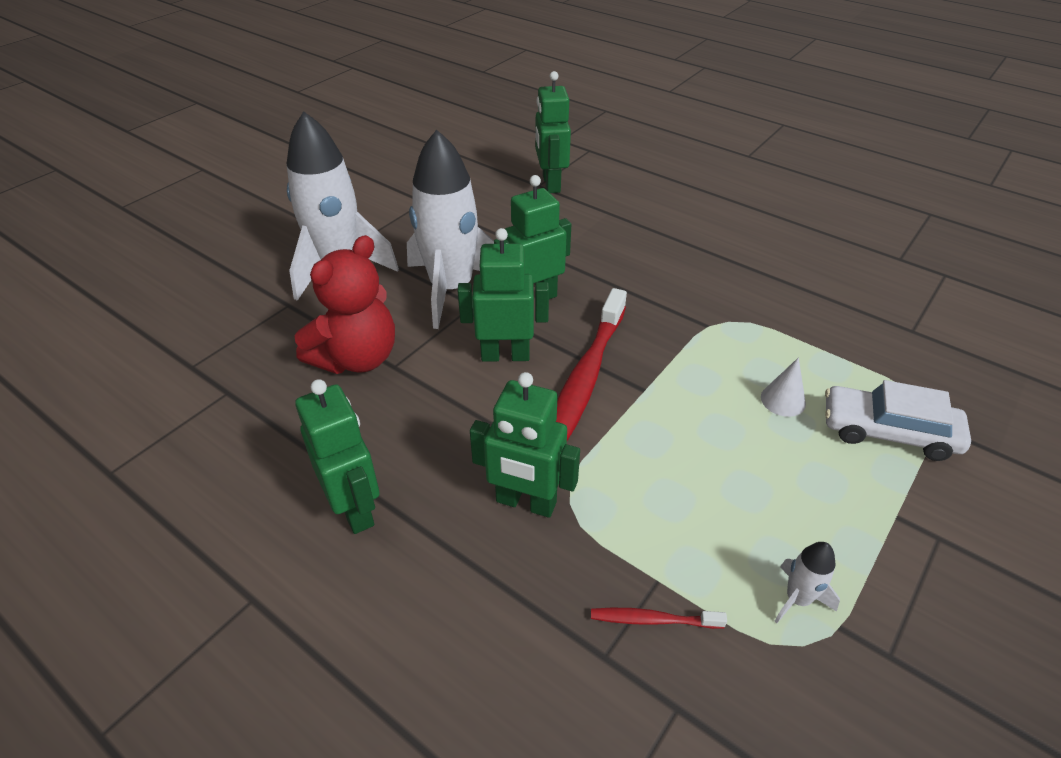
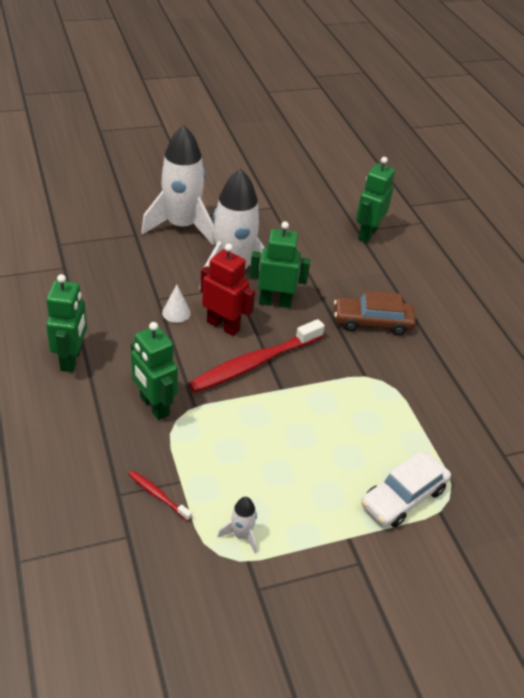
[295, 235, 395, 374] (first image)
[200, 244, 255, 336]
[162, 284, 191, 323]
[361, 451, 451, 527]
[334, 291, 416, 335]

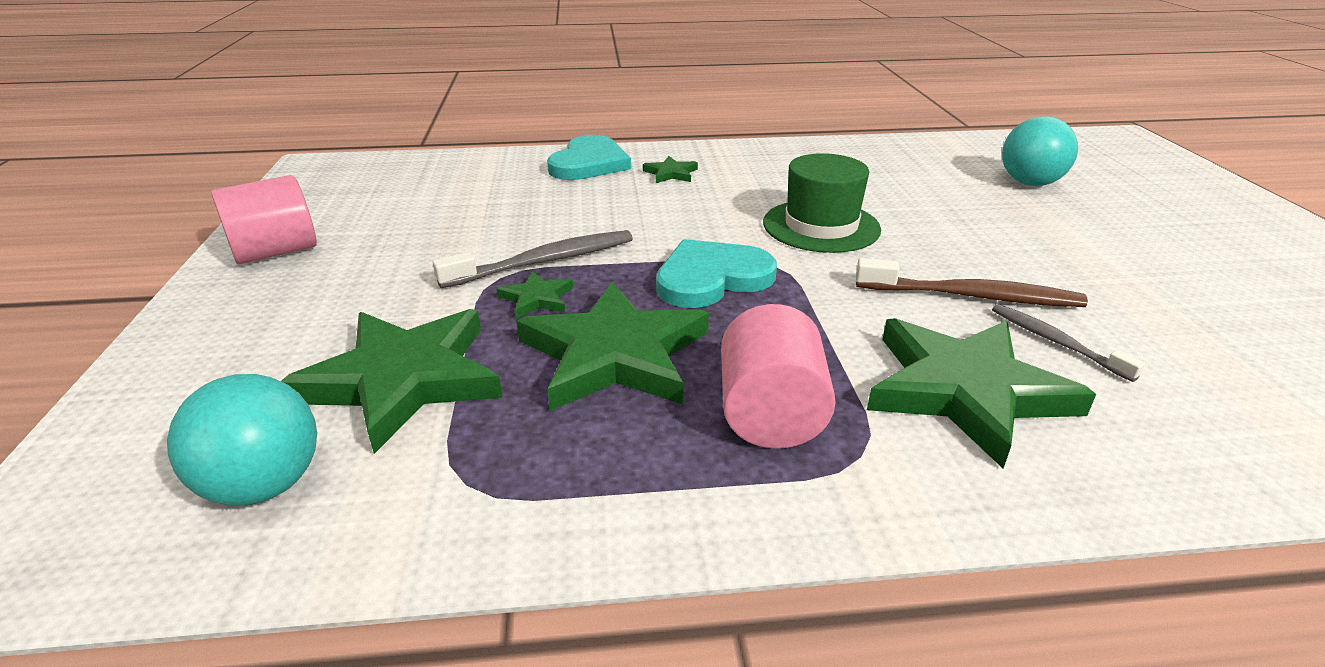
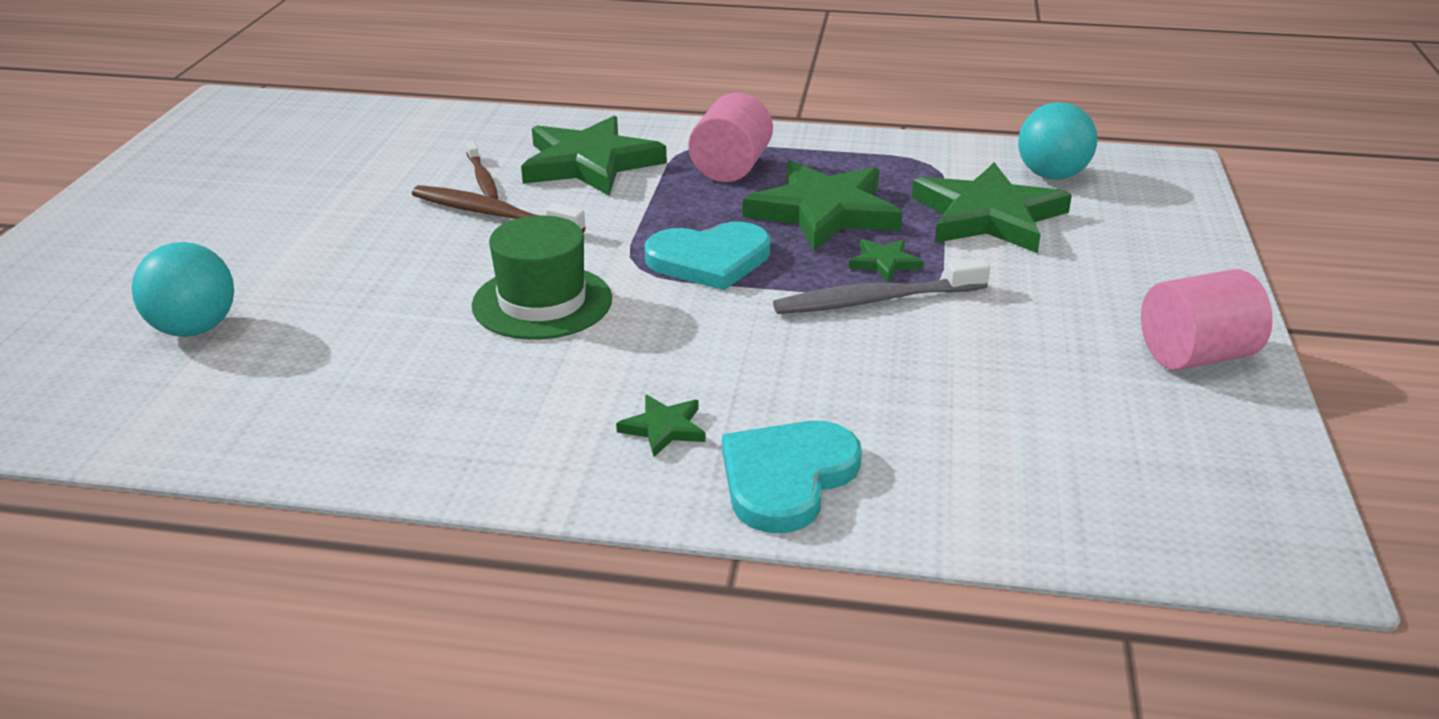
[466, 141, 498, 199]

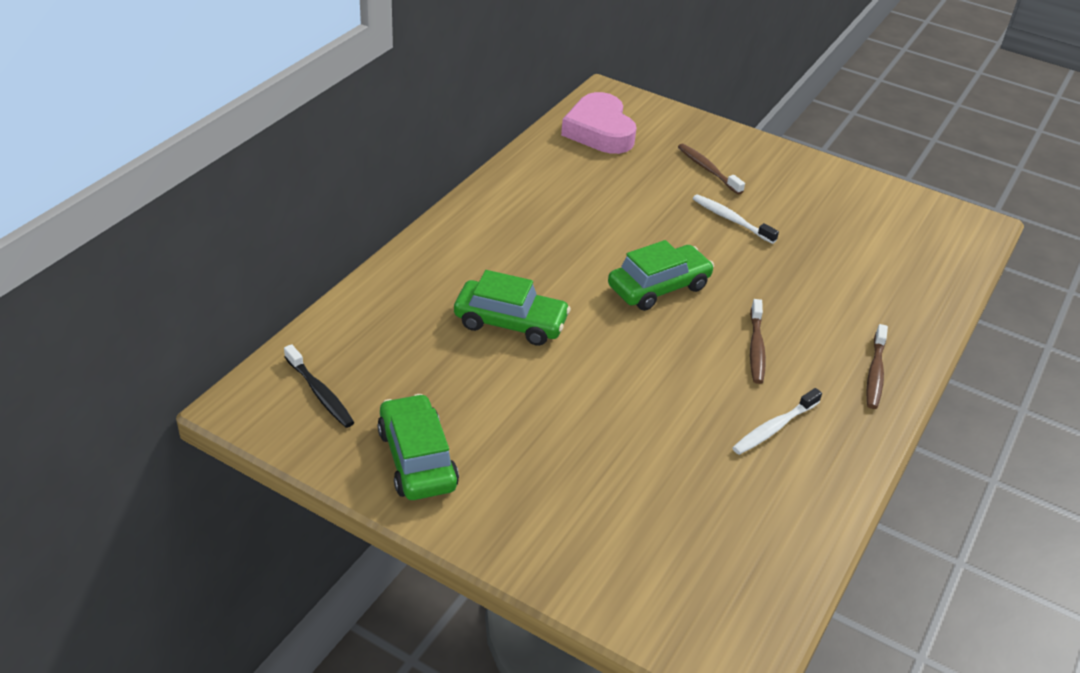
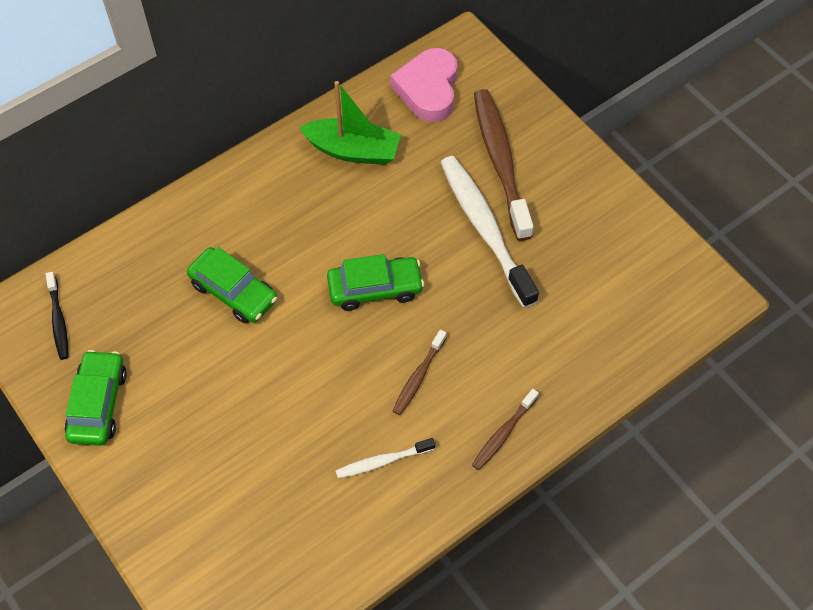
[474, 89, 534, 241]
[440, 156, 539, 308]
[299, 81, 401, 165]

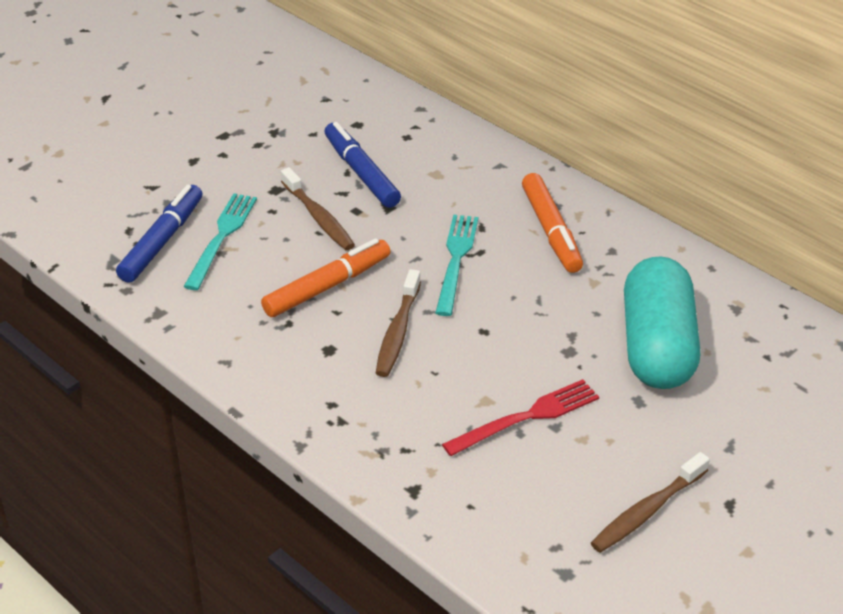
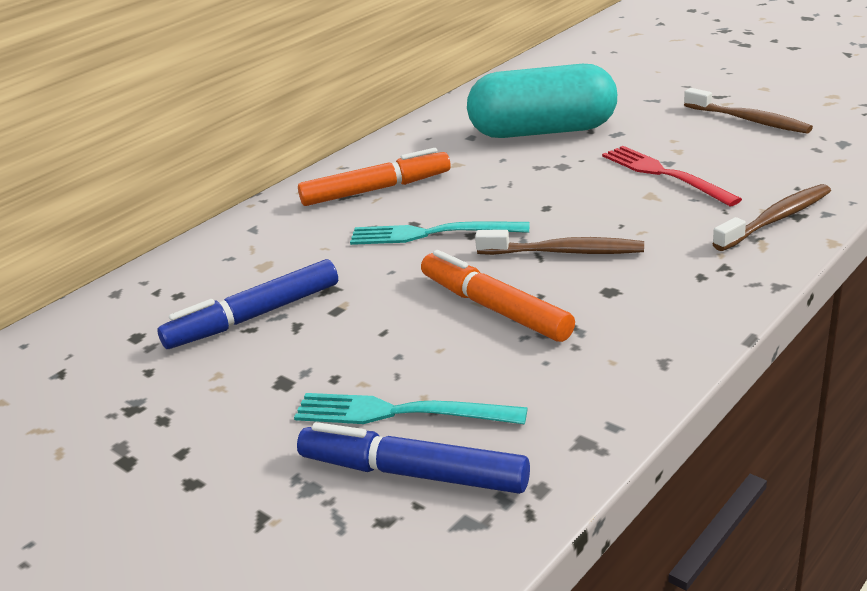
[712, 184, 831, 251]

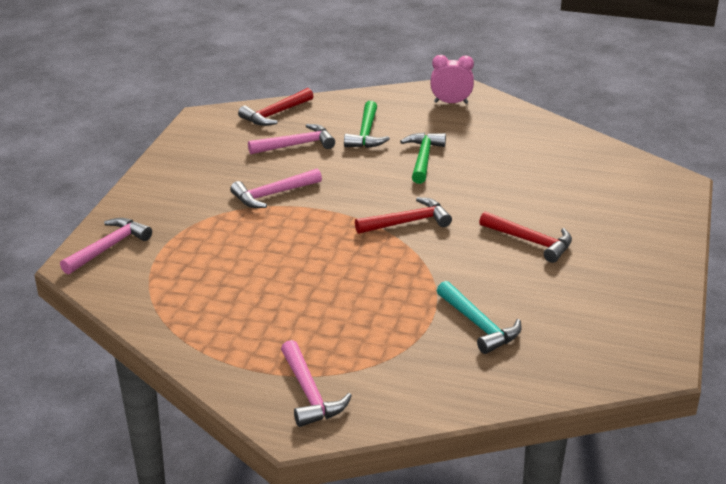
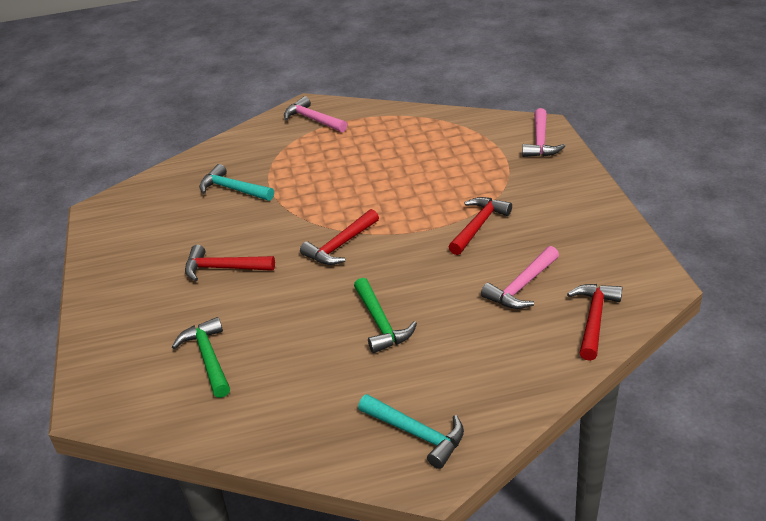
[449, 197, 512, 255]
[172, 317, 230, 398]
[358, 394, 464, 469]

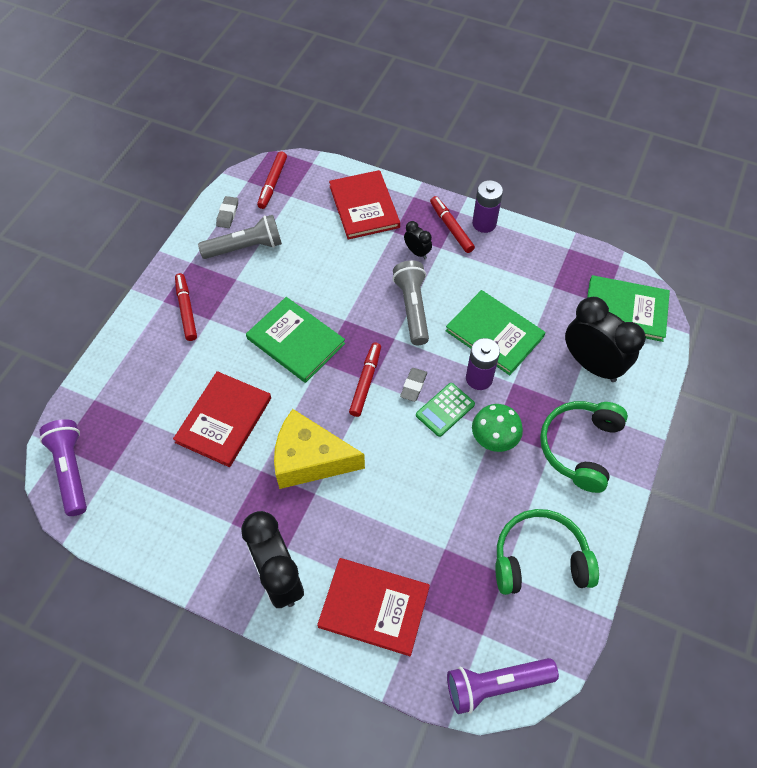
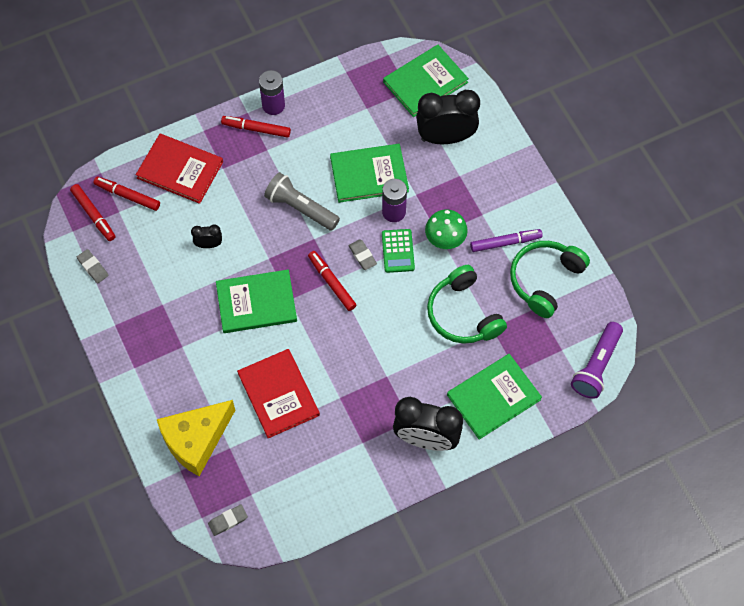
[208, 505, 248, 536]
[93, 176, 160, 211]
[198, 215, 282, 259] (first image)
[157, 400, 235, 476]
[447, 354, 542, 440]
[191, 224, 222, 248]
[427, 265, 507, 344]
[470, 229, 543, 252]

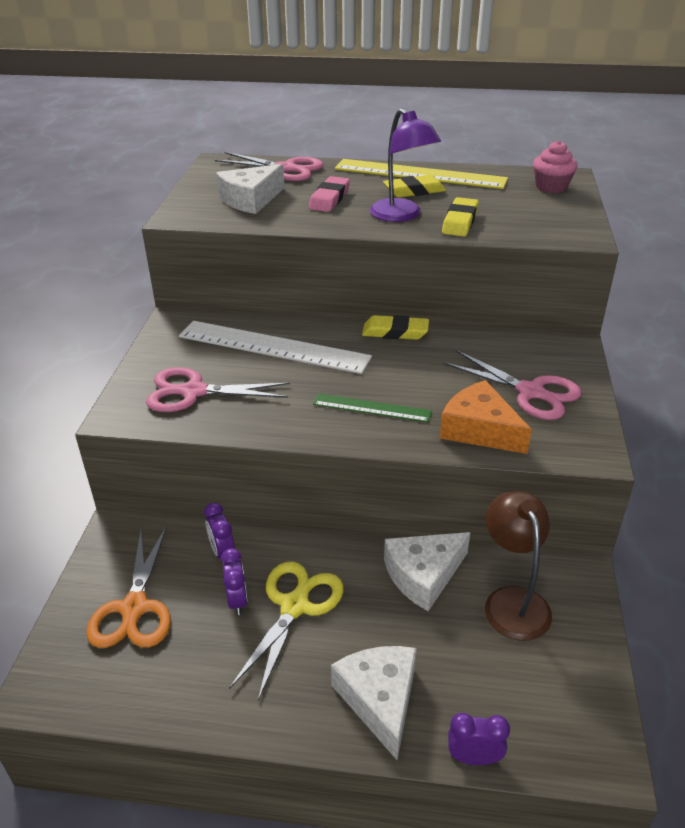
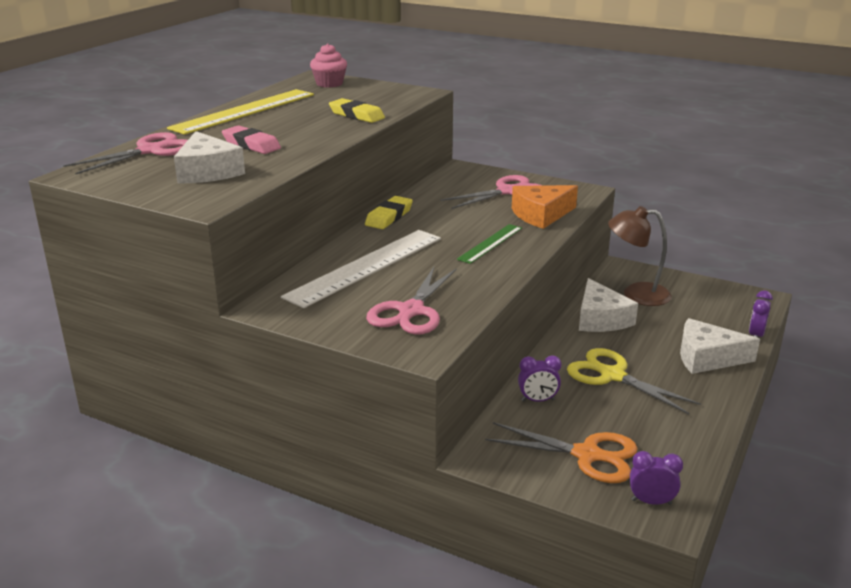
[630, 451, 683, 505]
[370, 108, 441, 222] (first image)
[383, 175, 446, 198] (first image)

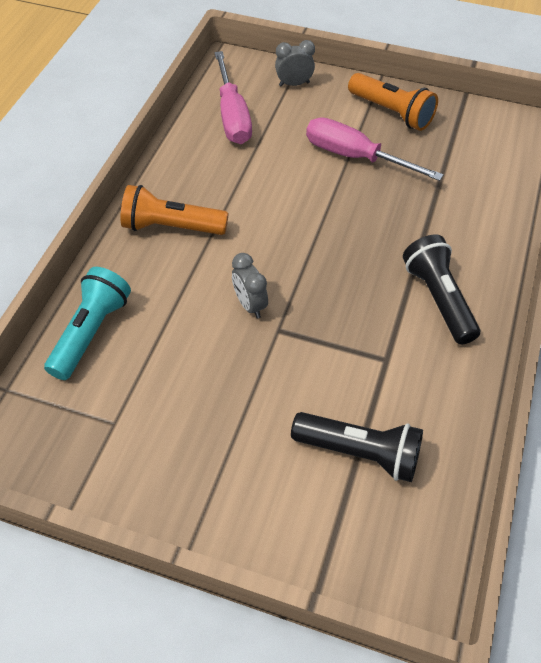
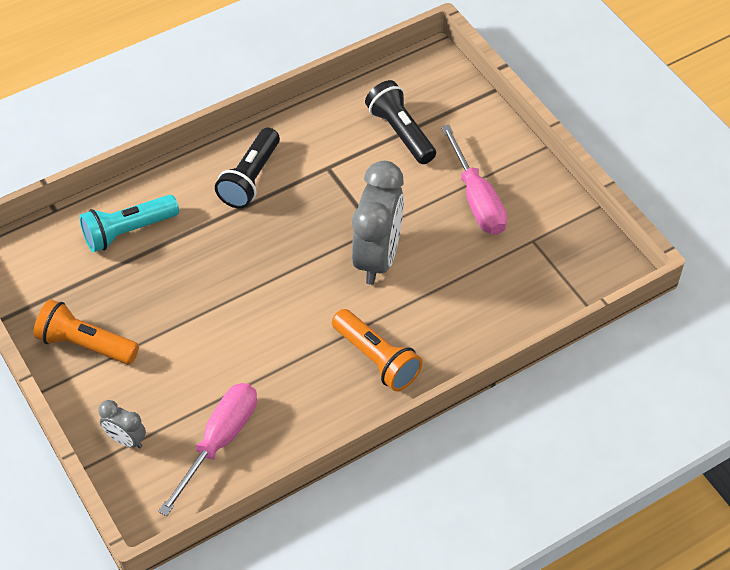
[80, 195, 179, 252]
[352, 161, 404, 285]
[441, 125, 507, 235]
[34, 299, 139, 364]

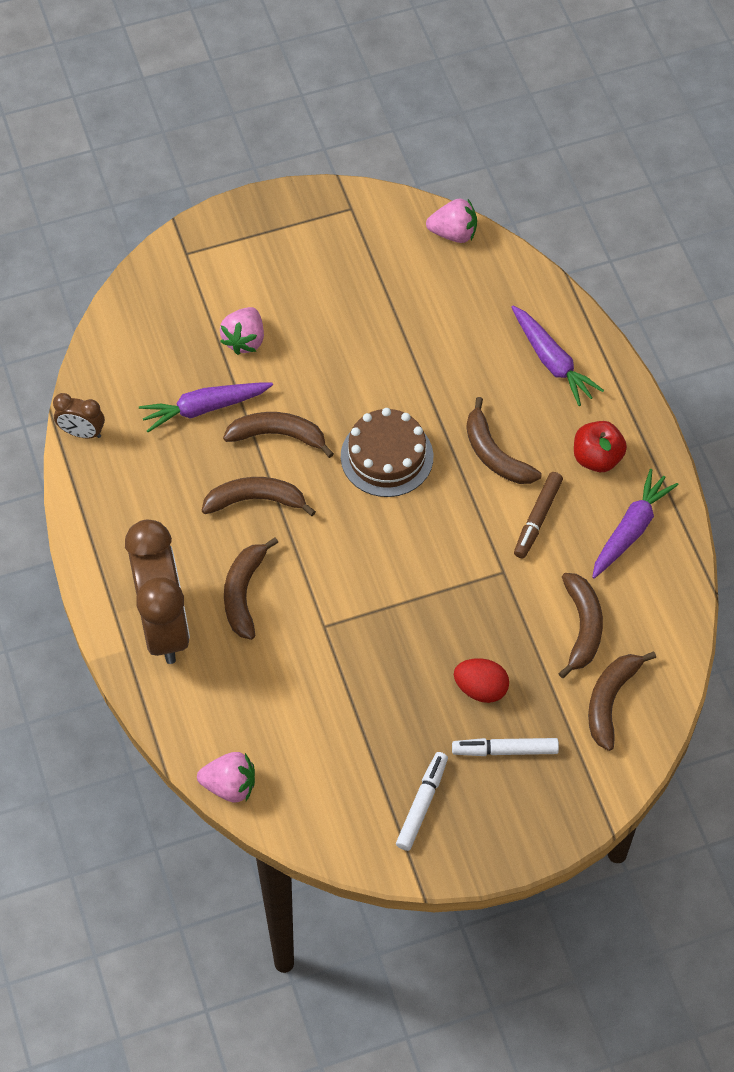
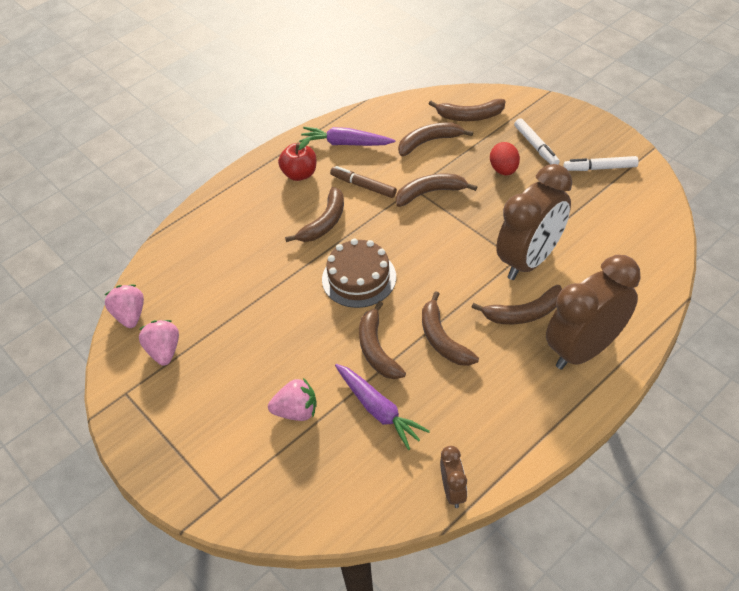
[139, 320, 179, 366]
[511, 306, 604, 406] (first image)
[330, 166, 397, 198]
[396, 174, 477, 207]
[496, 164, 572, 280]

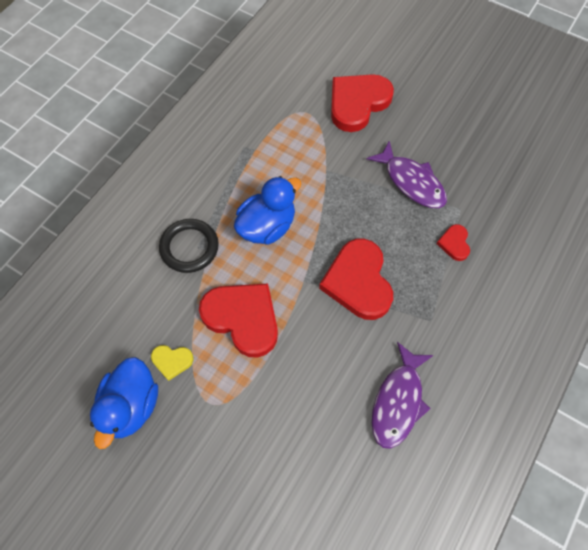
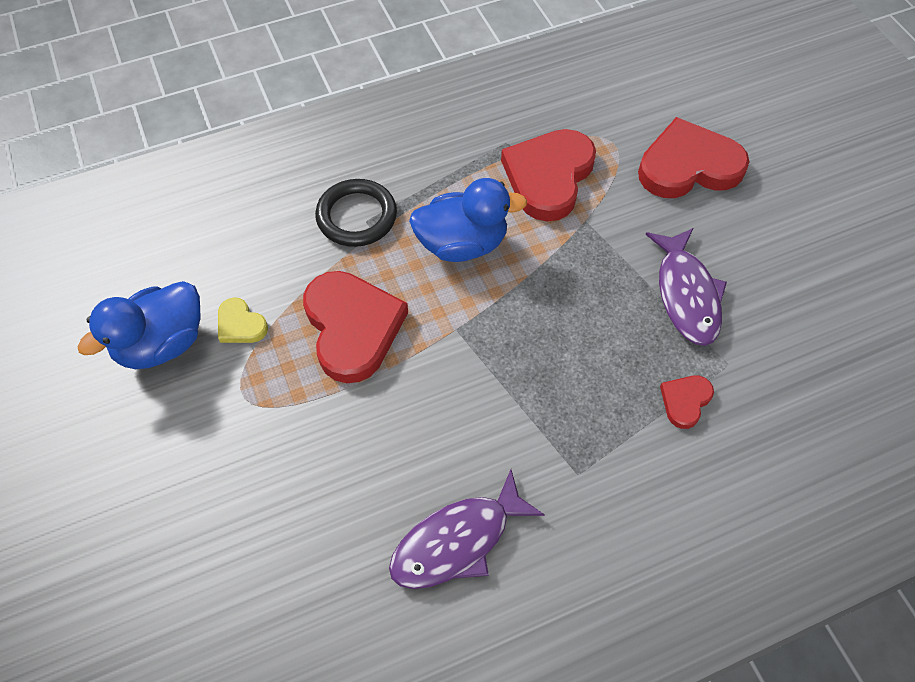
[501, 129, 596, 221]

